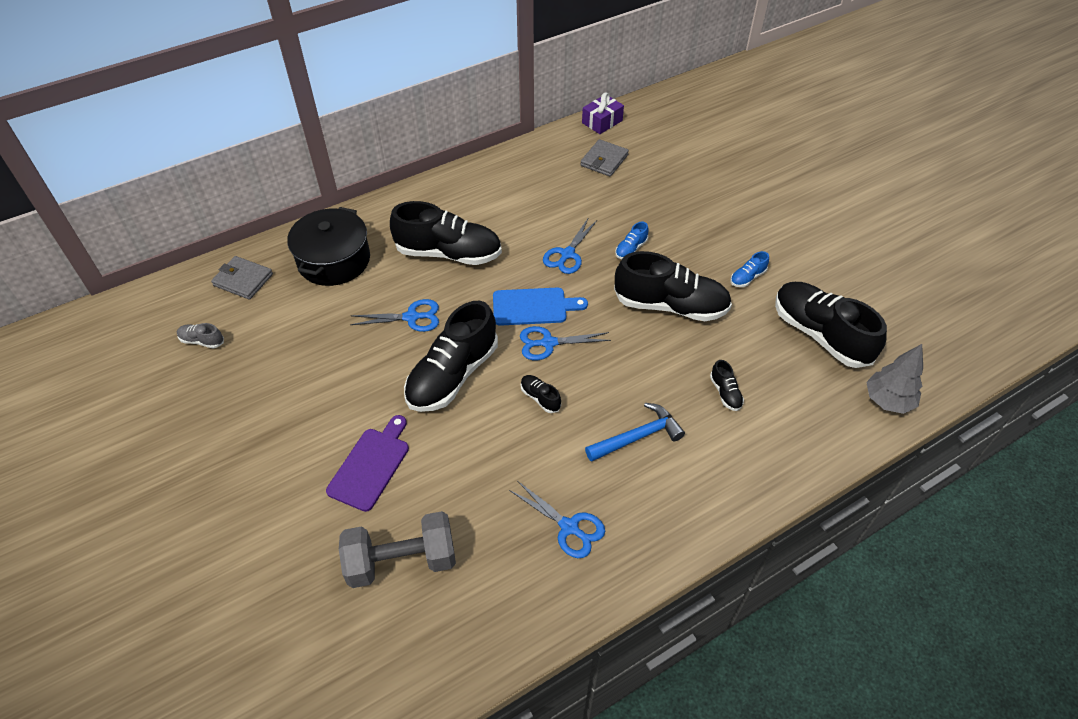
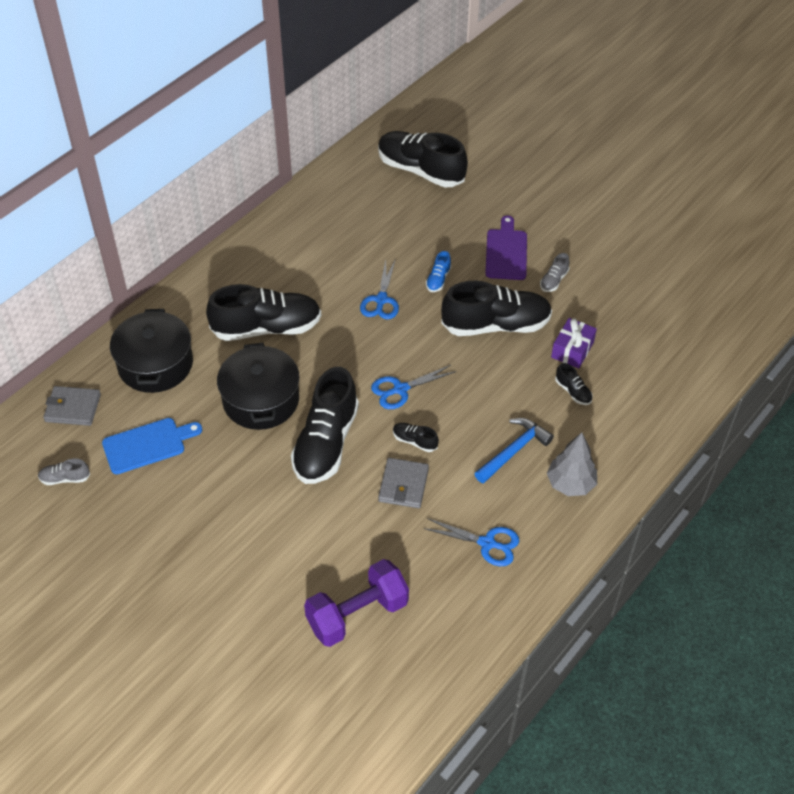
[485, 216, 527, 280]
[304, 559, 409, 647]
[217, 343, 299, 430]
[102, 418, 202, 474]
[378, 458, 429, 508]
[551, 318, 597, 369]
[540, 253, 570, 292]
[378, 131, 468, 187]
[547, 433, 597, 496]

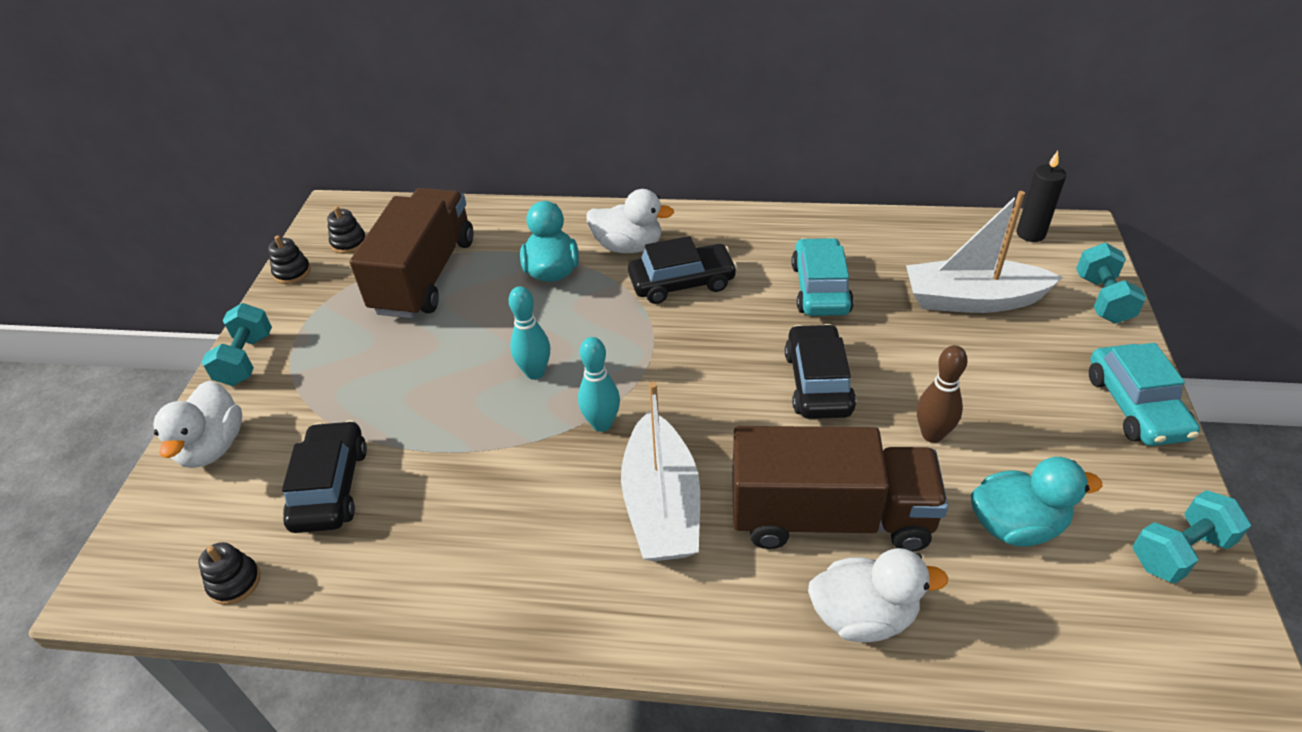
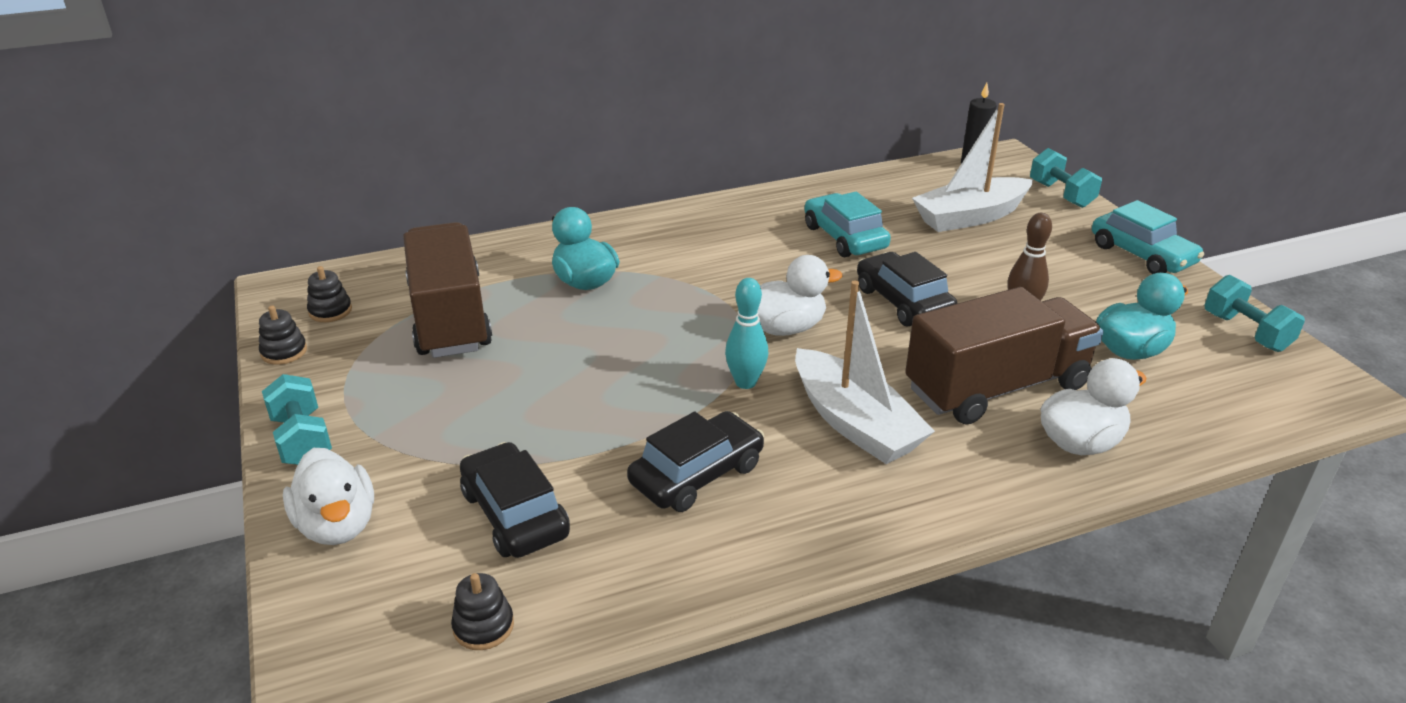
[509, 286, 550, 380] (first image)
[758, 255, 842, 336]
[627, 411, 764, 512]
[1204, 275, 1305, 352]

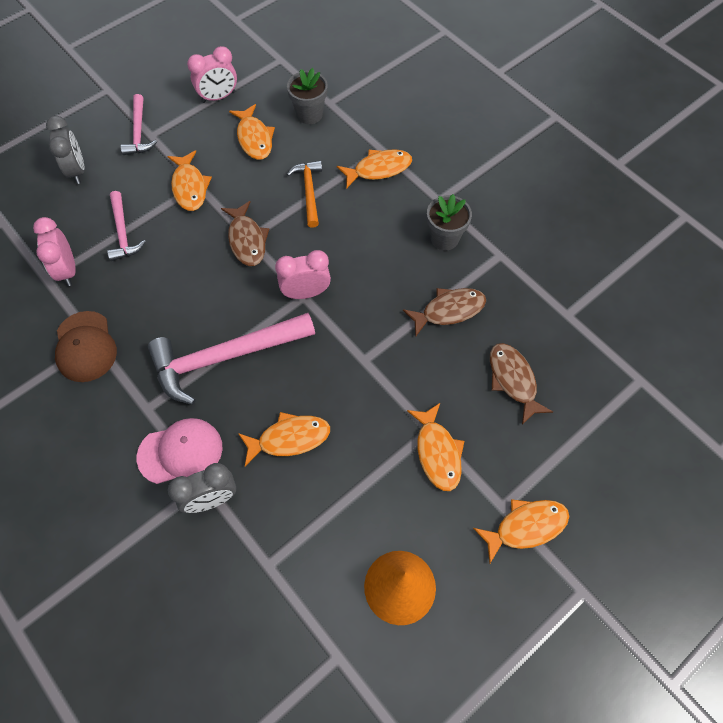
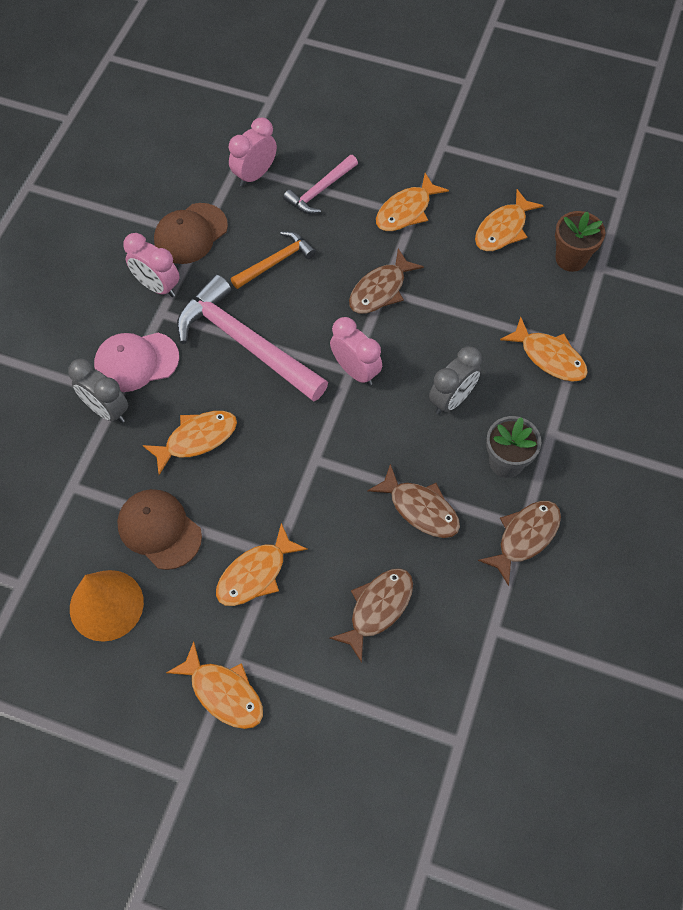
[429, 346, 482, 415]
[120, 94, 157, 155] (first image)
[94, 333, 179, 392]
[123, 233, 180, 297]
[143, 411, 237, 475]
[555, 211, 605, 272]
[231, 231, 316, 289]
[117, 489, 202, 570]
[478, 501, 561, 586]

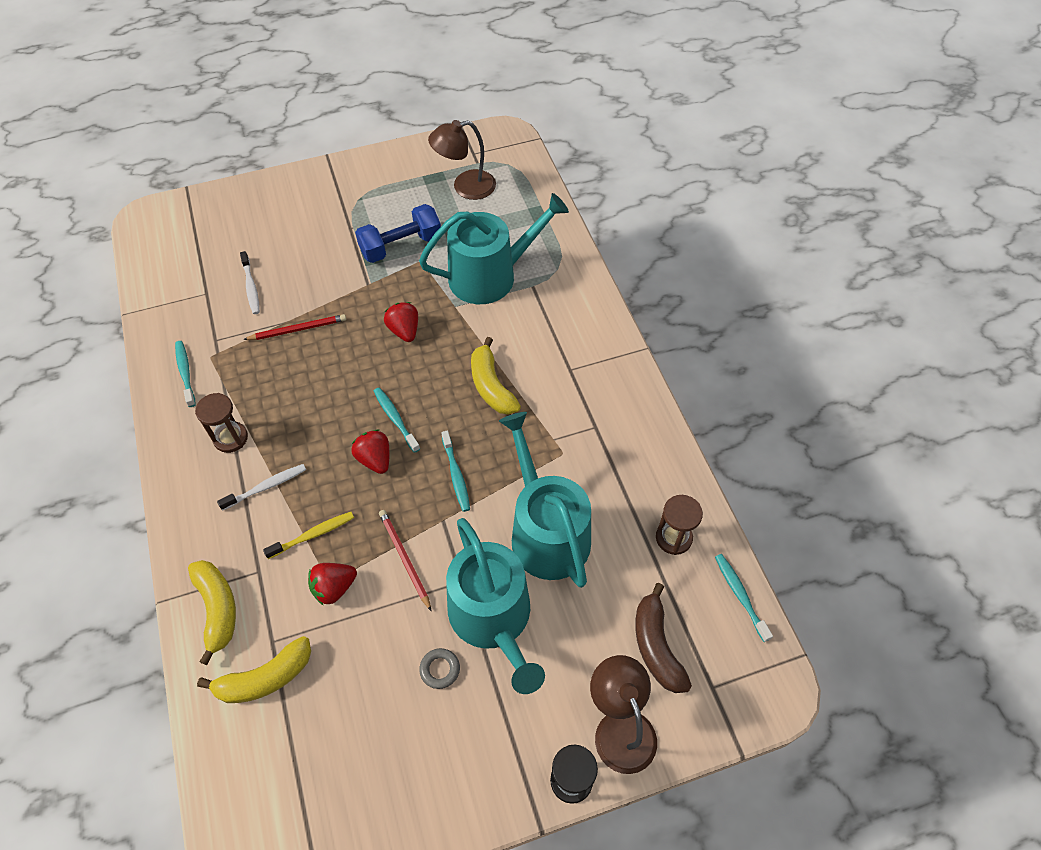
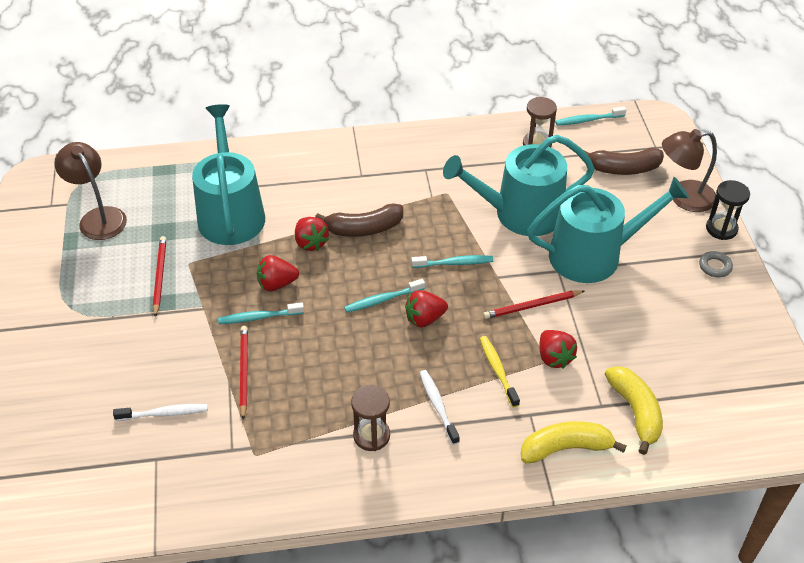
[218, 302, 304, 324]
[153, 236, 166, 317]
[699, 251, 733, 277]
[54, 142, 127, 240]
[315, 203, 403, 237]
[295, 217, 329, 251]

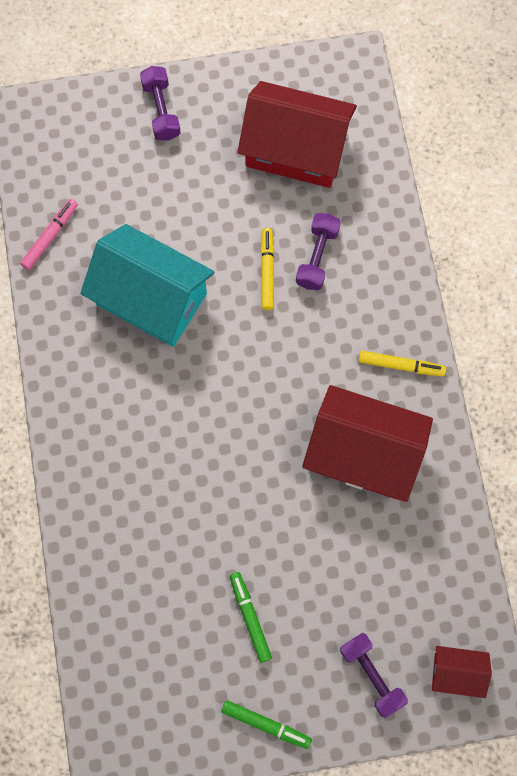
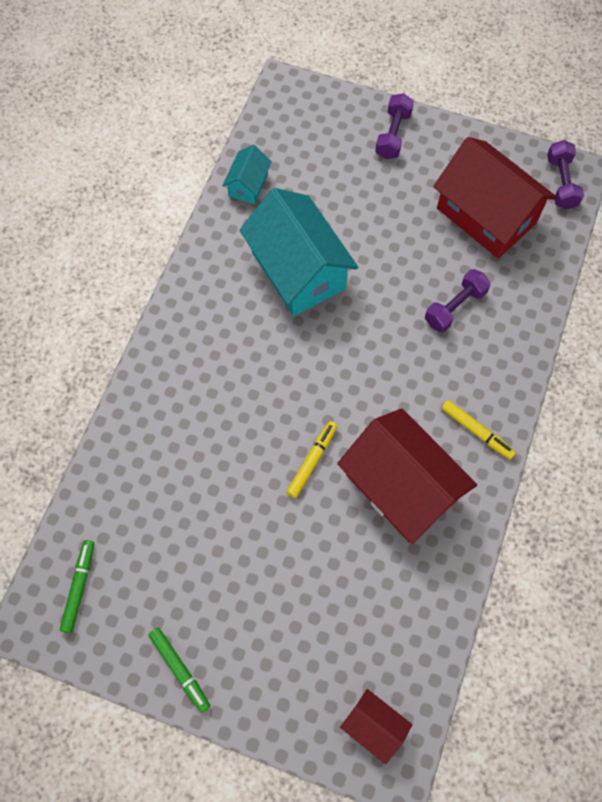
[222, 145, 272, 204]
[60, 540, 94, 633]
[286, 421, 337, 498]
[547, 140, 584, 210]

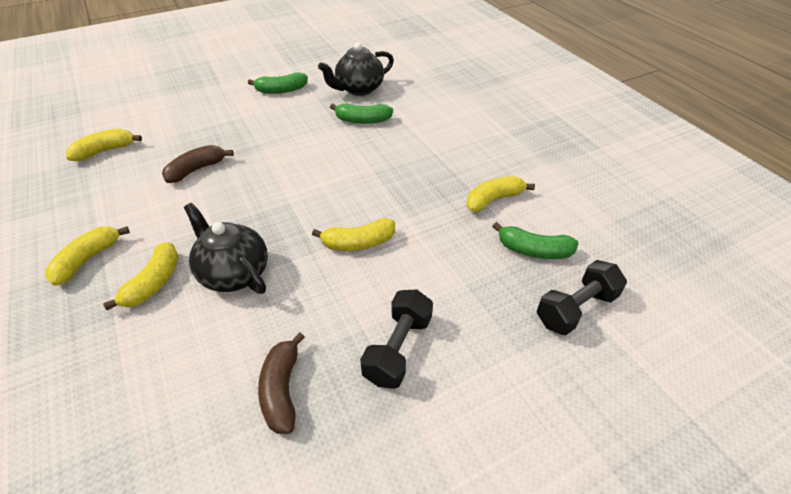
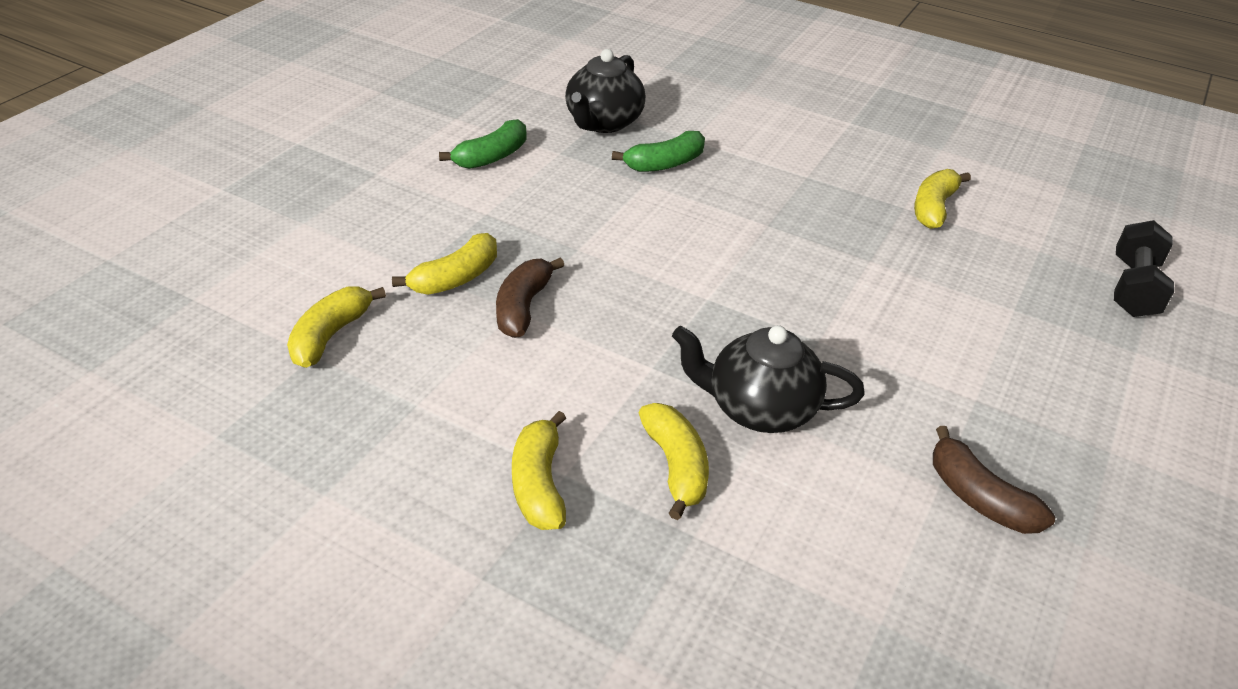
[392, 233, 497, 295]
[360, 289, 433, 389] (first image)
[492, 222, 579, 259] (first image)

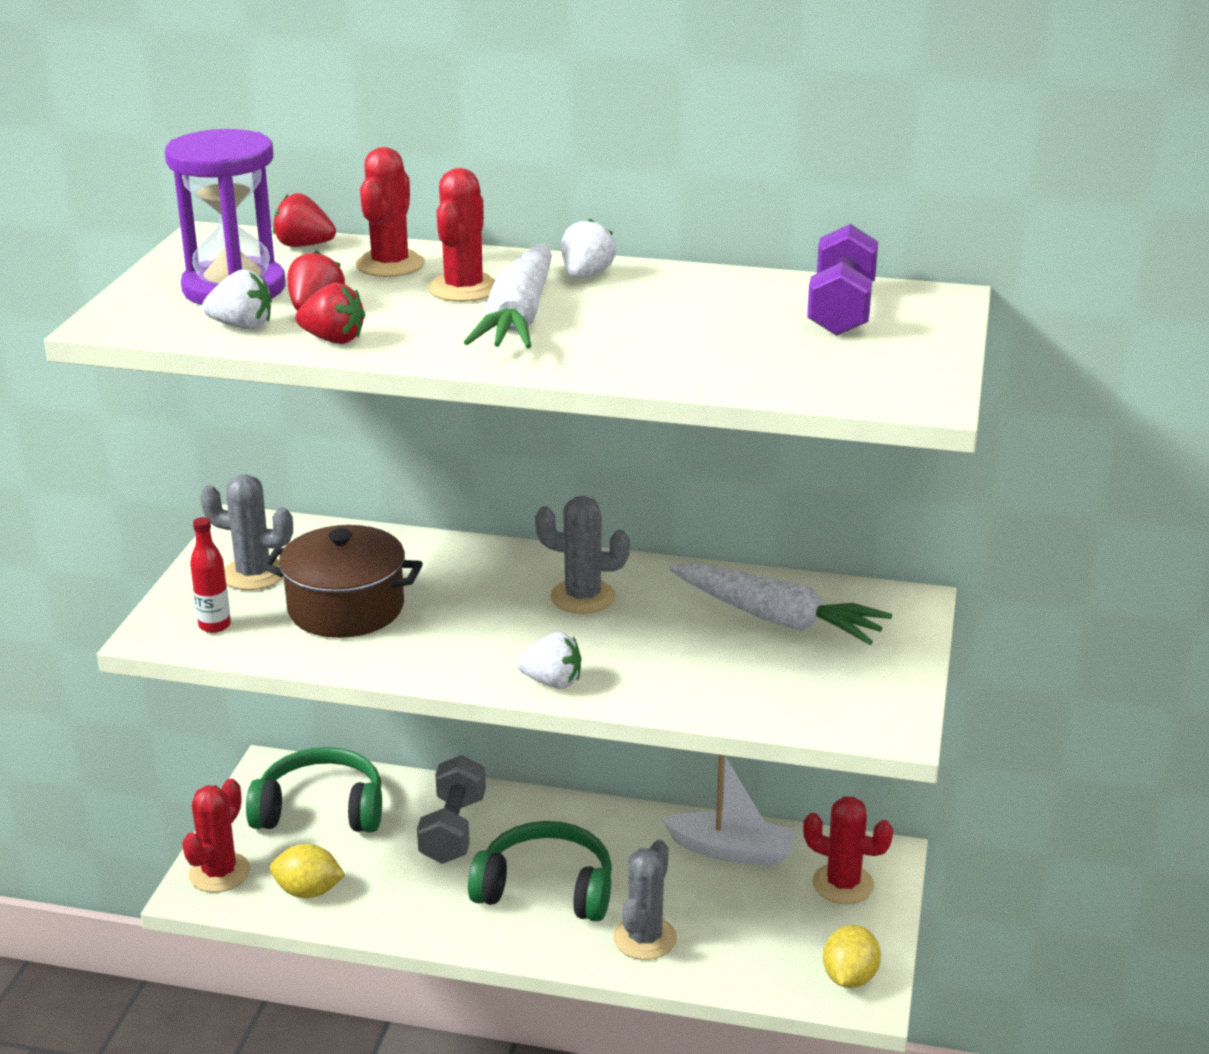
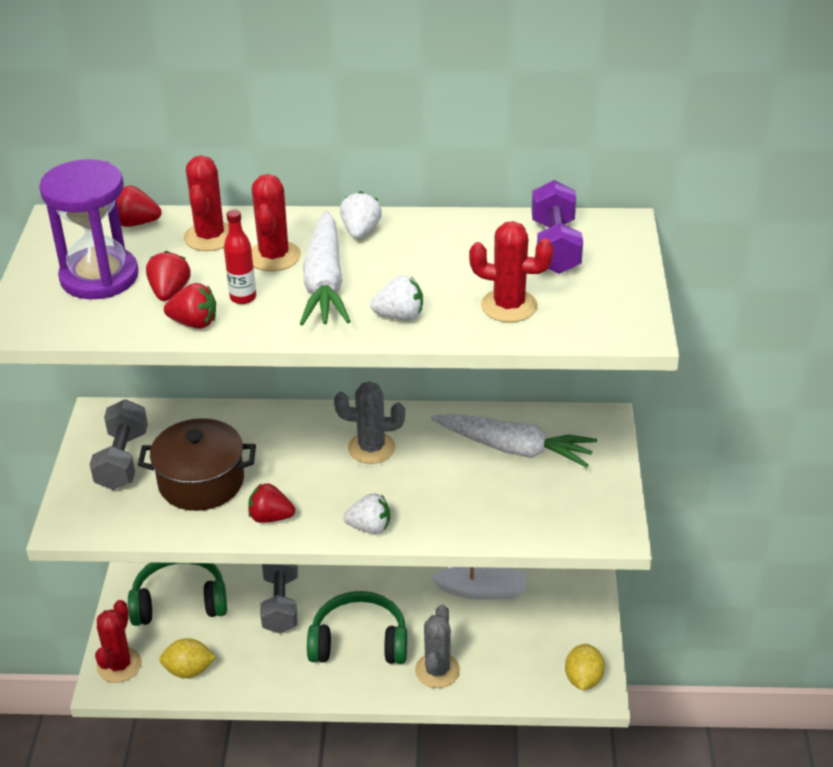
[224, 209, 256, 304]
[90, 399, 148, 490]
[370, 275, 423, 320]
[469, 221, 553, 322]
[248, 483, 295, 523]

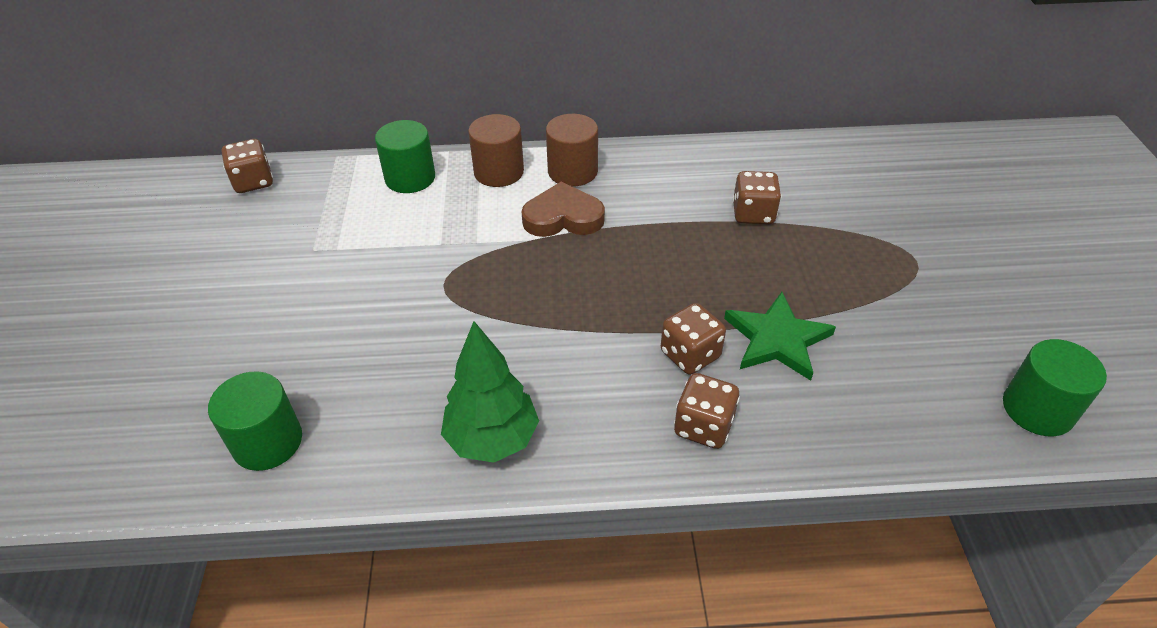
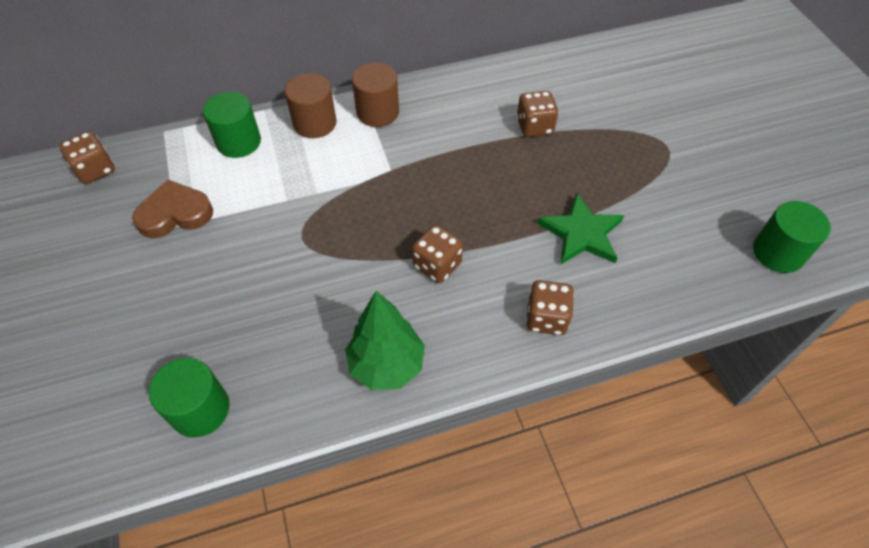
[132, 180, 213, 238]
[412, 225, 463, 283]

